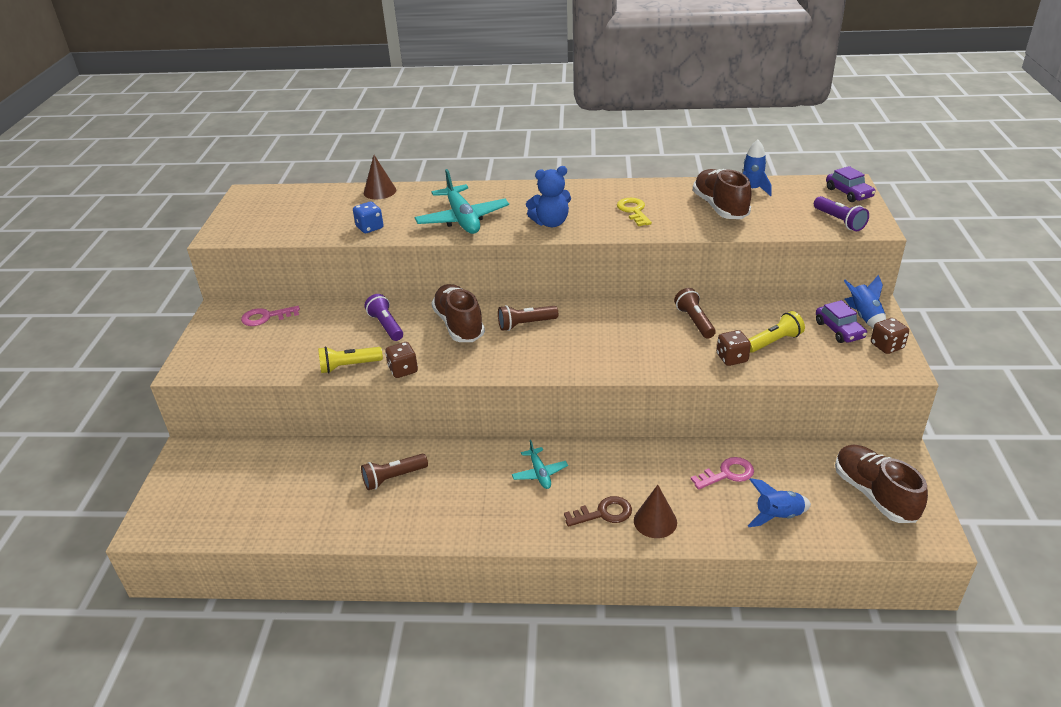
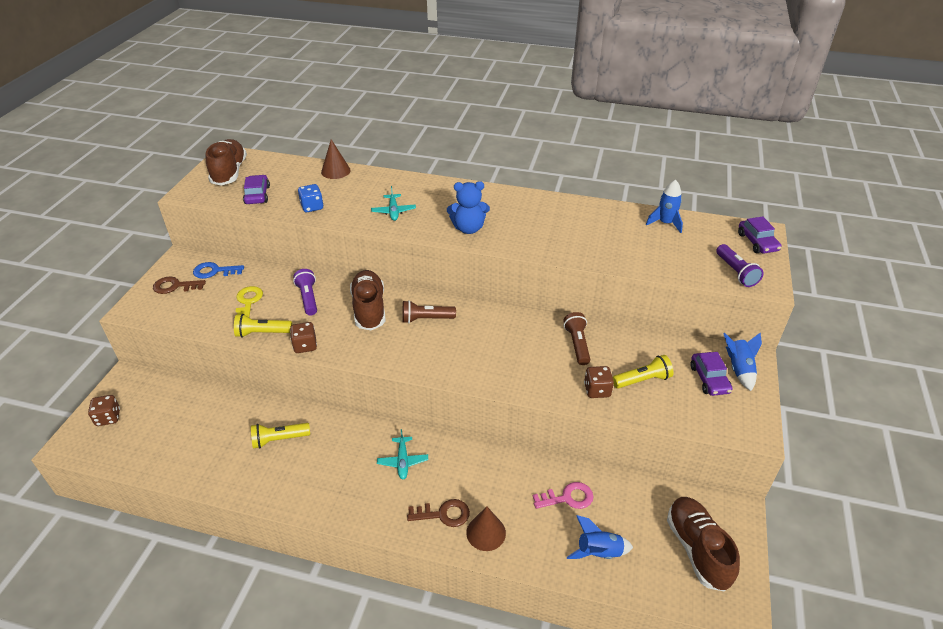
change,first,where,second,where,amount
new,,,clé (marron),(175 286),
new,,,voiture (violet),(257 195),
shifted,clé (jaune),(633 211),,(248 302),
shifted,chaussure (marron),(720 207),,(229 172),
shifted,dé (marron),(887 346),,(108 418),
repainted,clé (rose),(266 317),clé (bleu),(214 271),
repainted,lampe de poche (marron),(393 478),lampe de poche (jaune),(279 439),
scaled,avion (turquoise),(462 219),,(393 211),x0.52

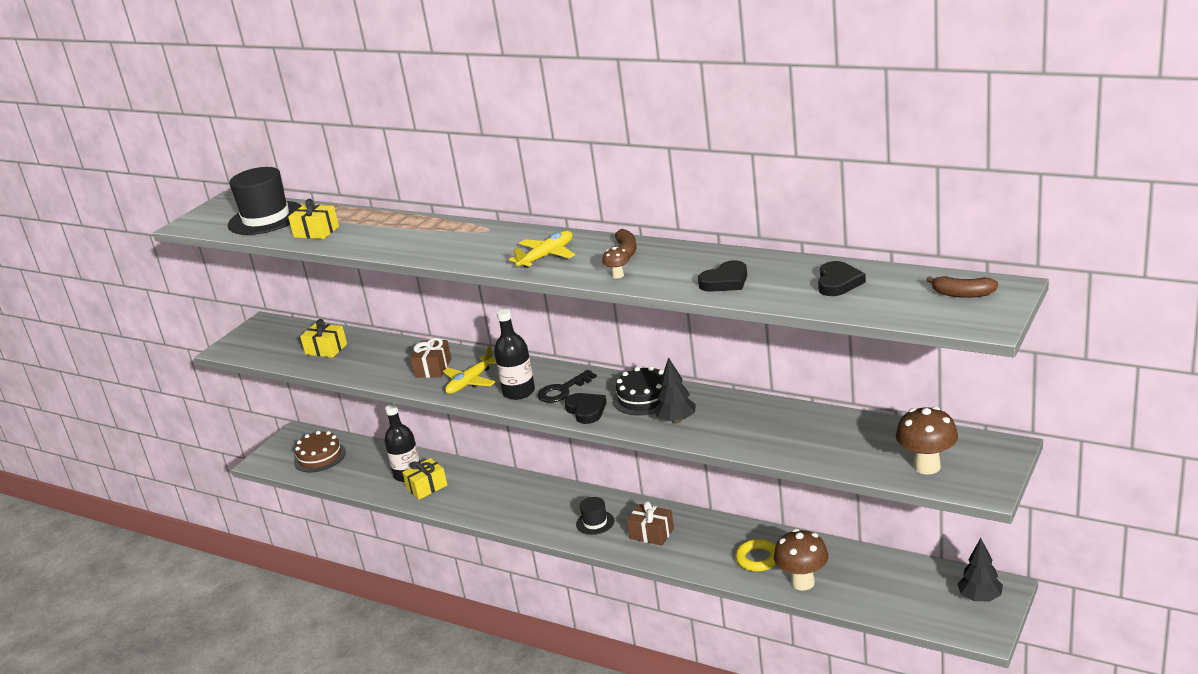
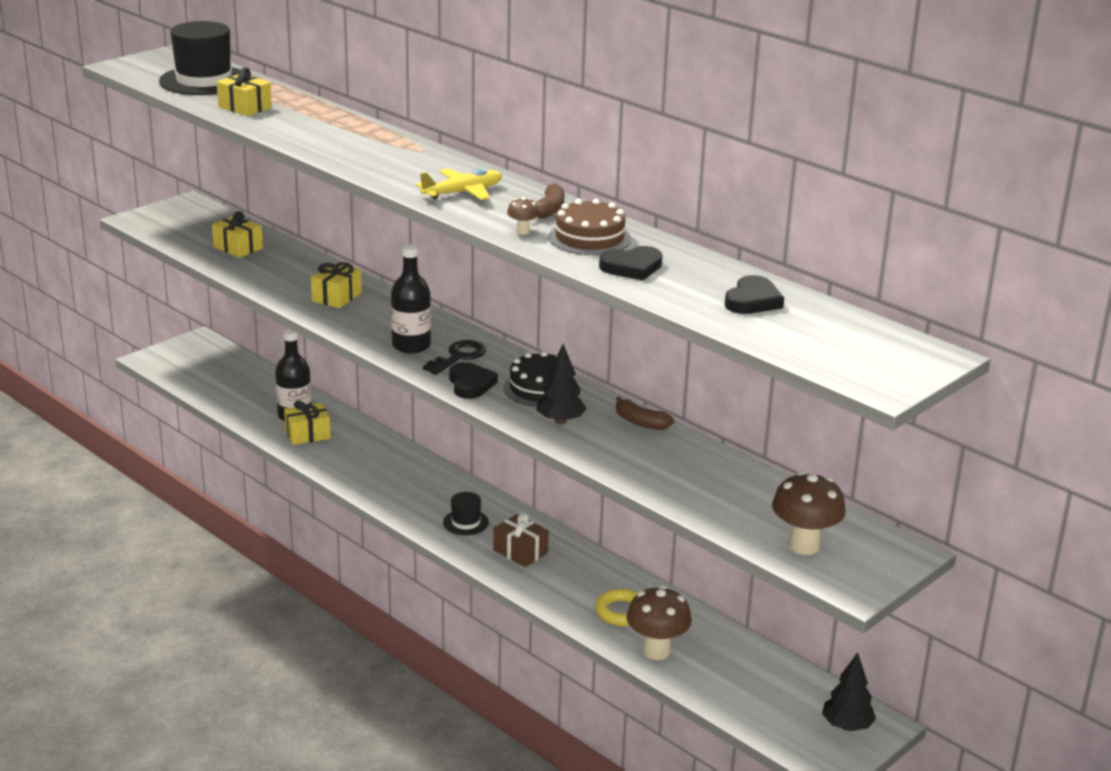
change,first,where,second,where,amount
gone,avion (jaune),(470 381),,,
shifted,gâteau (marron),(320 457),,(589 238),
shifted,banane (marron),(962 294),,(640 422),
repainted,cadeau (marron),(433 368),cadeau (jaune),(337 297),
rotated,clé (noir),(562 390),,(458 357),150 degrees clockwise

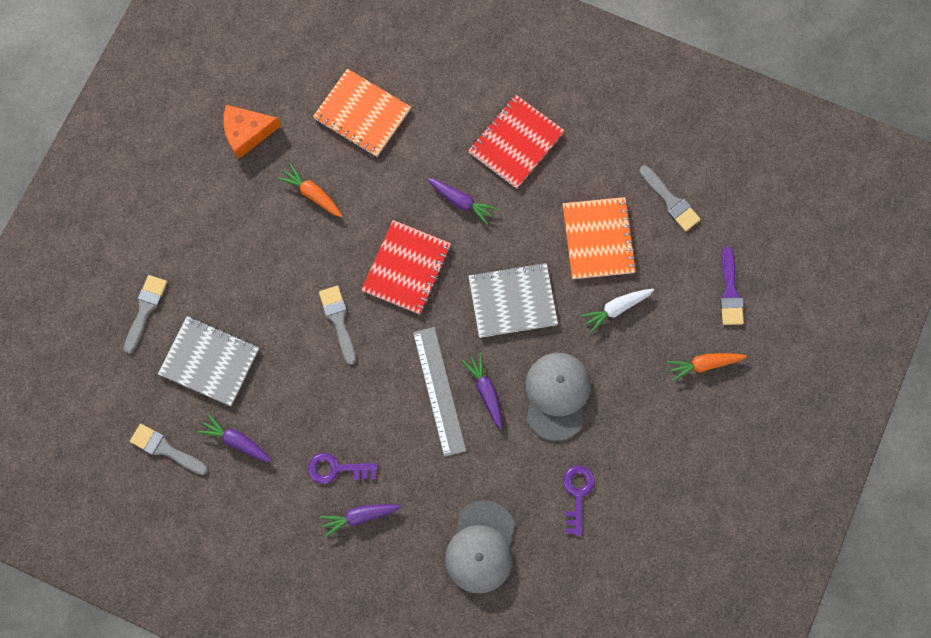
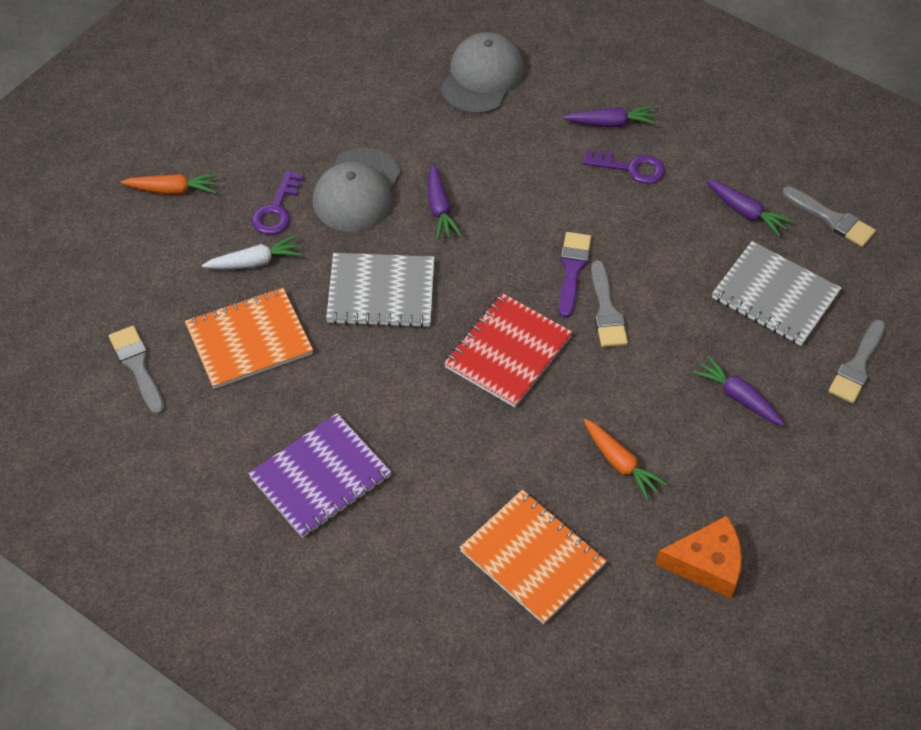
change,first,where,second,where,amount
gone,règle (gris),(439 391),,,
shifted,carotte (violet),(461 202),,(737 397),
shifted,clé (violet),(577 494),,(277 209),
shifted,pinceau (violet),(730 292),,(572 269),
repainted,carnet (rouge),(516 142),carnet (violet),(320 477),
rotated,carnet (orange),(598 239),,(249 340),60 degrees clockwise

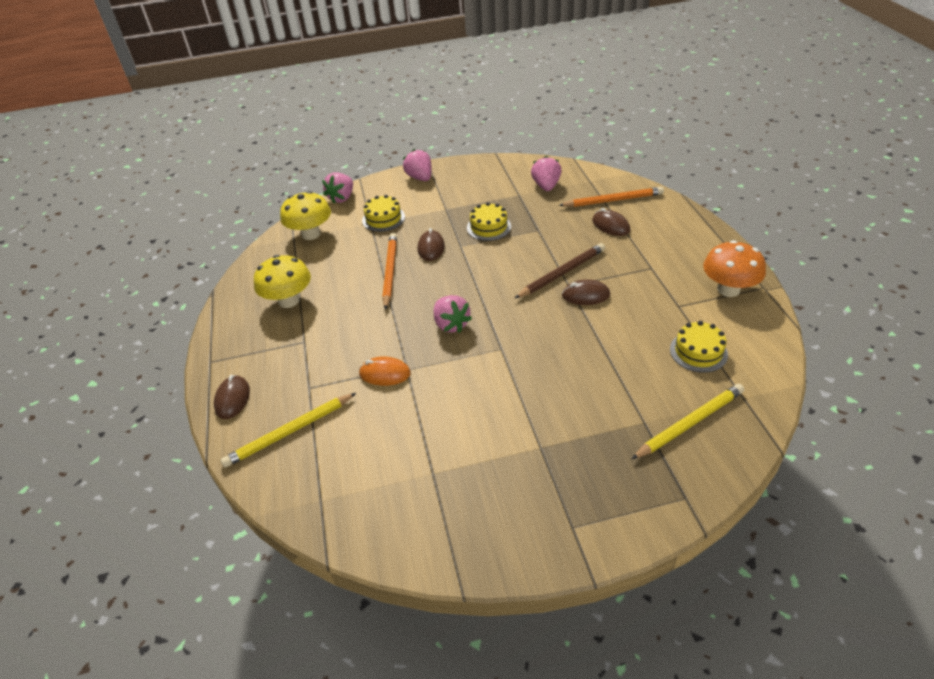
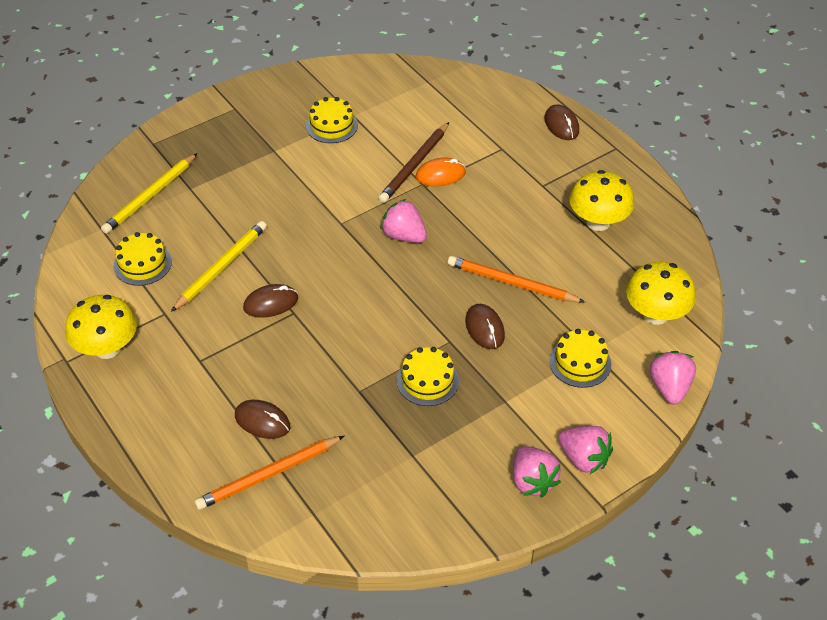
change,first,where,second,where,amount
new,,,gâteau (jaune),(332 125),
shifted,crayon (jaune),(290 432),,(221 268),
shifted,crayon (marron),(562 273),,(414 165),
shifted,fraise (rose),(546 186),,(532 481),
repainted,champignon (orange),(728 289),champignon (jaune),(107 348),
rotated,crayon (orange),(390 272),,(512 283),135 degrees clockwise

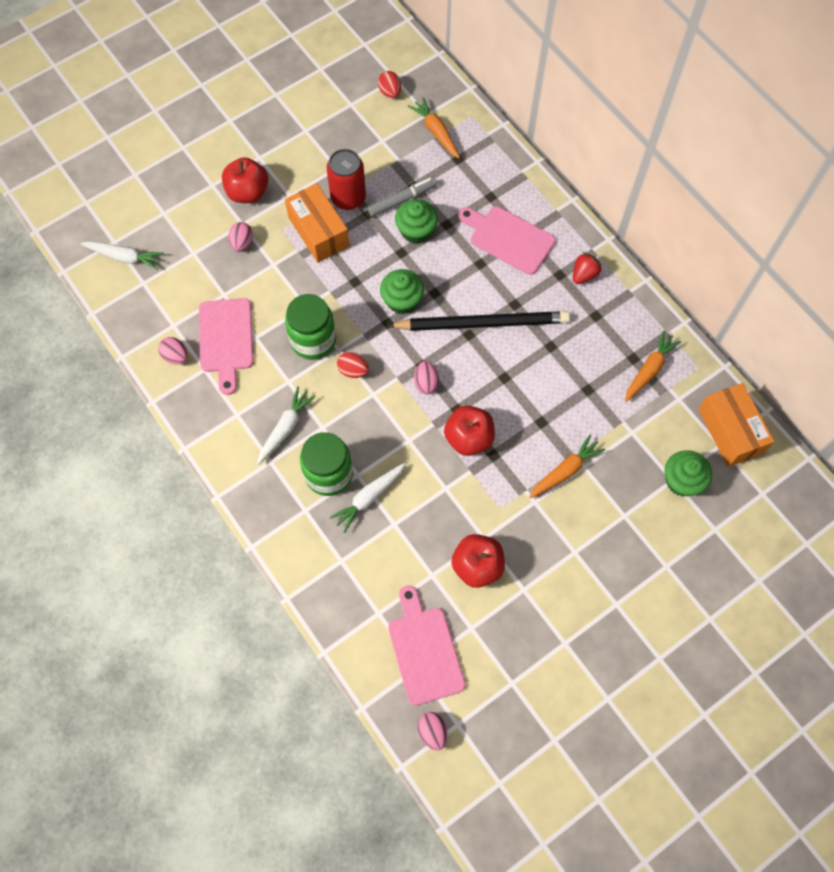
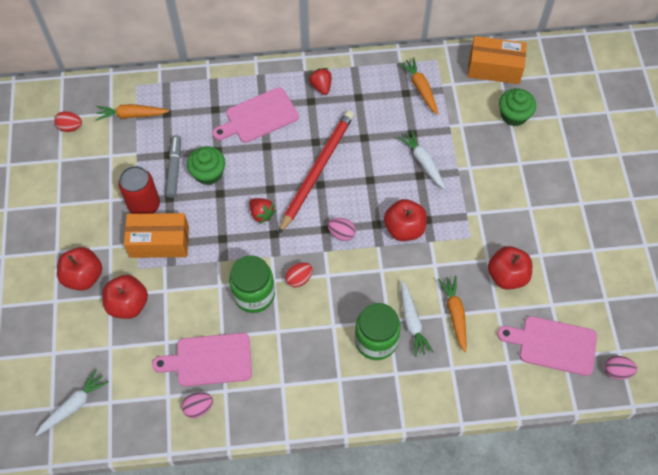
change,first,where,second,where,amount
shifted,carotte (blanc),(285 428),,(423 162),
shifted,carotte (orange),(565 471),,(455 314),
swapped,œuf (rose),(242 243),pomme (rouge),(128 304),
swapped,muffin (vert),(402 300),fraise (rouge),(261 214),
repainted,crayon (noir),(482 323),crayon (rouge),(317 170),
rotated,planche à découper (rose),(226 339),,(209 360),150 degrees clockwise

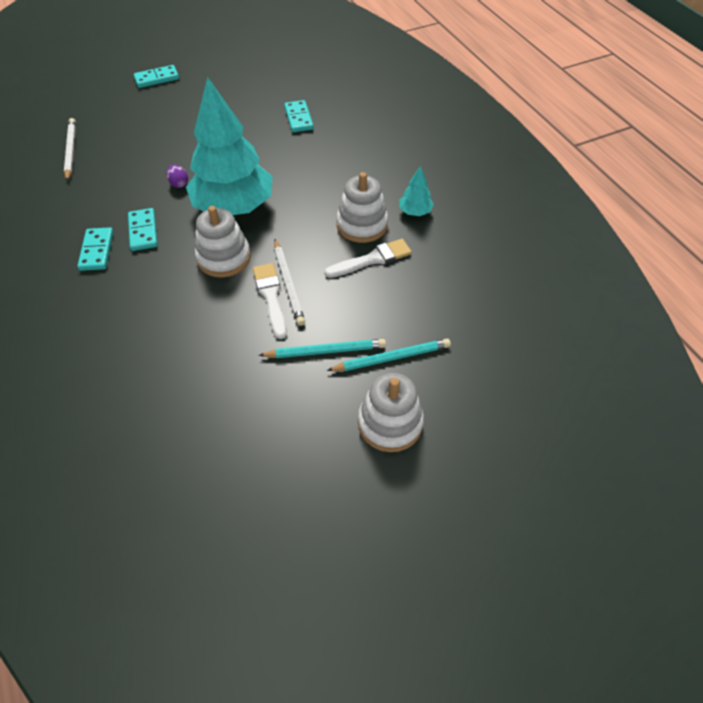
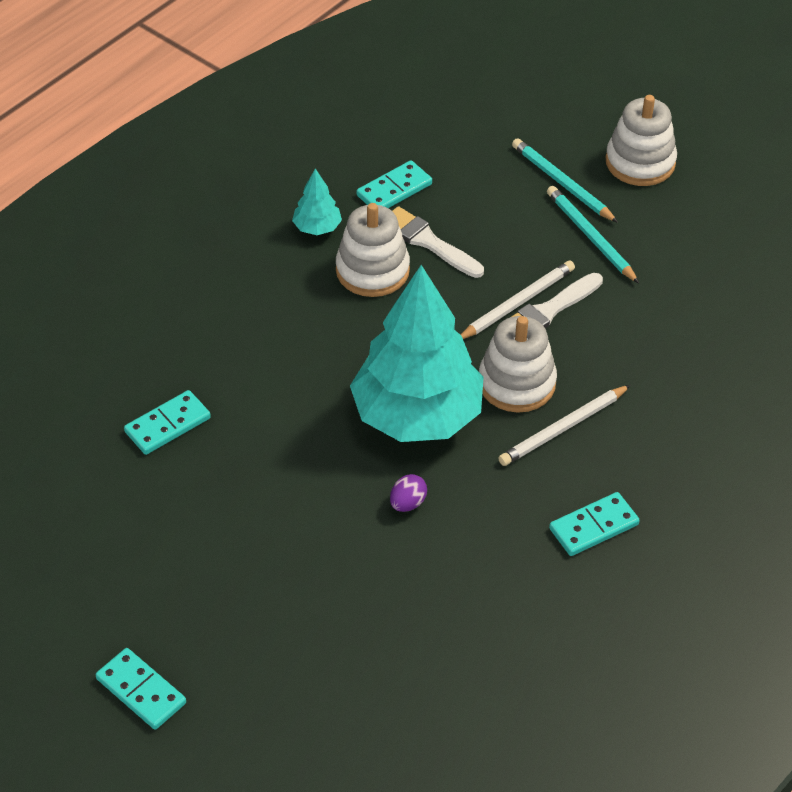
change,first,where,second,where,amount
shifted,crayon (blanc),(71 151),,(563 428),
shifted,domino (turquoise),(143 231),,(394 190),

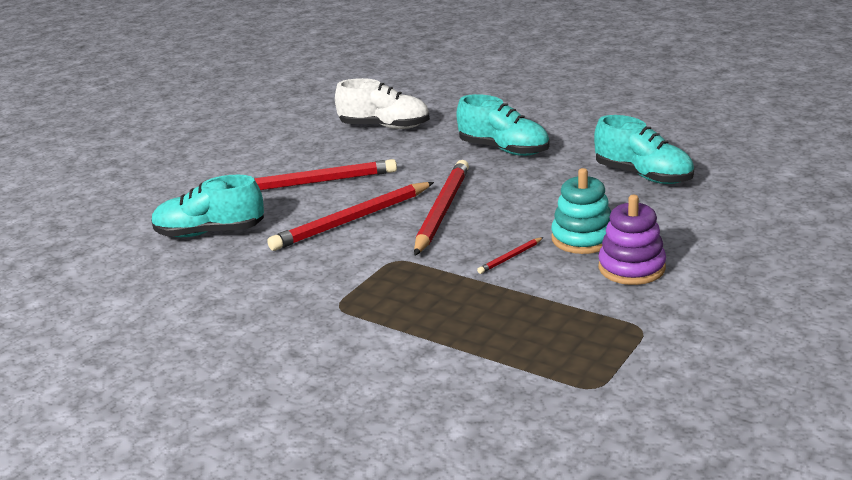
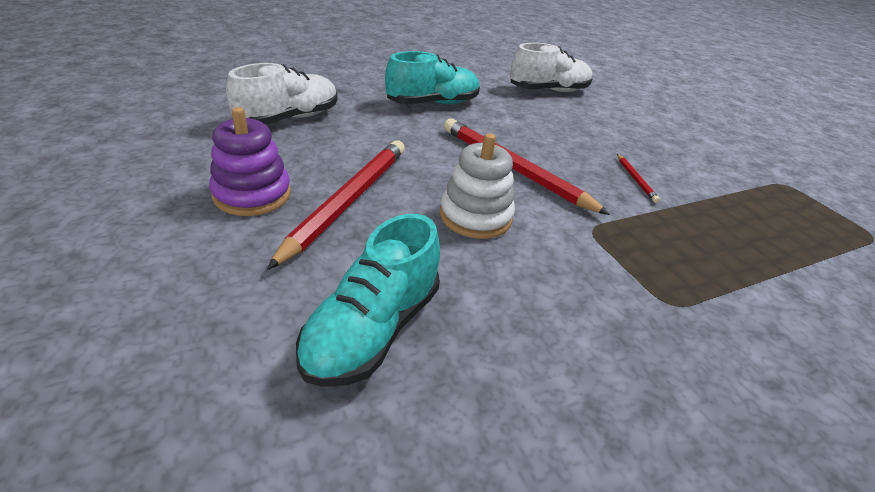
change,first,where,second,where,amount
gone,jouet à empiler (turquoise),(583 238),,,
shifted,jouet à empiler (violet),(631 268),,(252 194),
swapped,crayon (rouge),(351 220),jouet à empiler (blanc),(475 216),
repainted,chaussure (turquoise),(643 175),chaussure (blanc),(548 91),

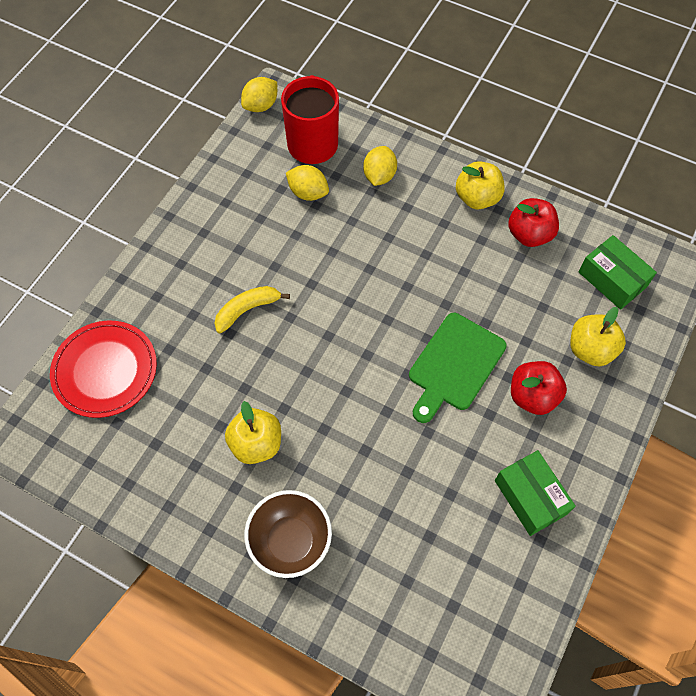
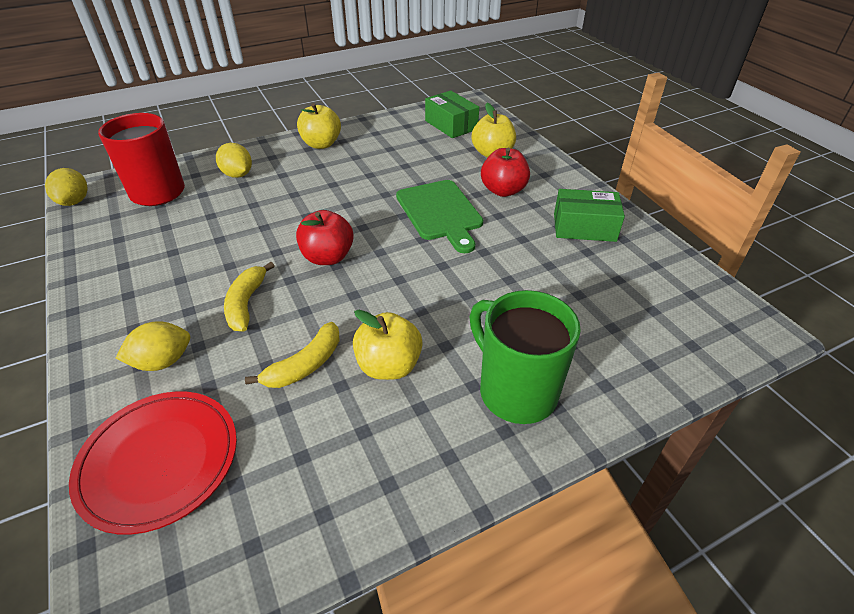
change,first,where,second,where,amount
new,,,banane (jaune),(305 365),
shifted,citron (jaune),(308 193),,(162 361),
shifted,pomme (rouge),(529 234),,(328 257),
swapped,bol (marron),(290 541),tasse (vert),(515 391),
rotated,boîte (vert),(612 279),,(451 125),60 degrees clockwise

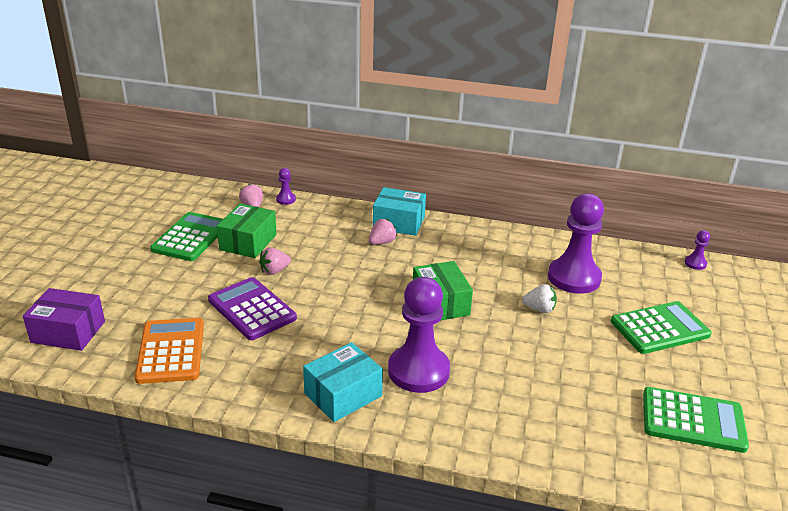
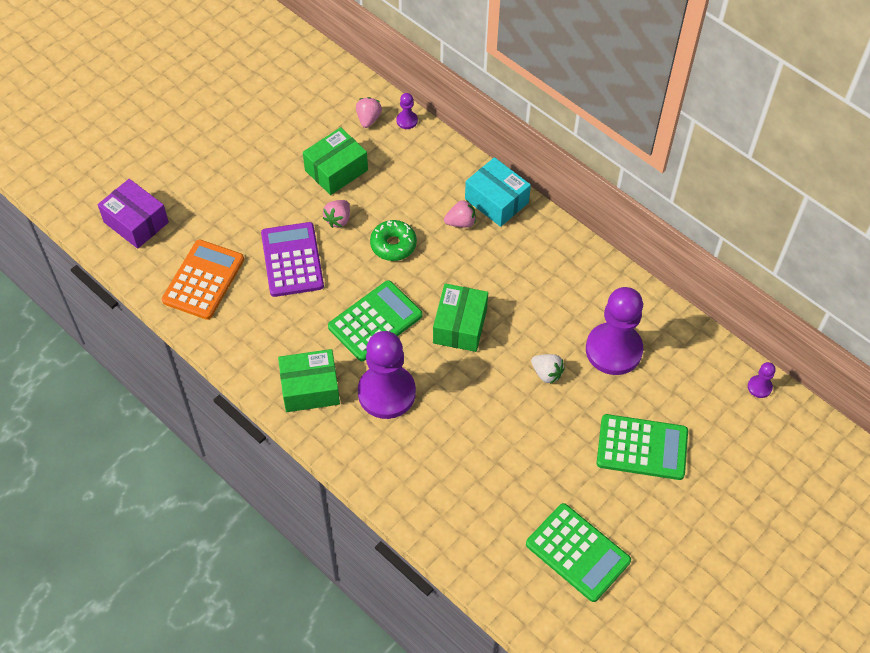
change,first,where,second,where,amount
new,,,beignet (vert),(393 245),
shifted,calculatrice (vert),(190 237),,(375 321),
repainted,boîte (turquoise),(343 394),boîte (vert),(310 388),
rotated,fraise (rose),(274 271),,(338 219),60 degrees counterclockwise

